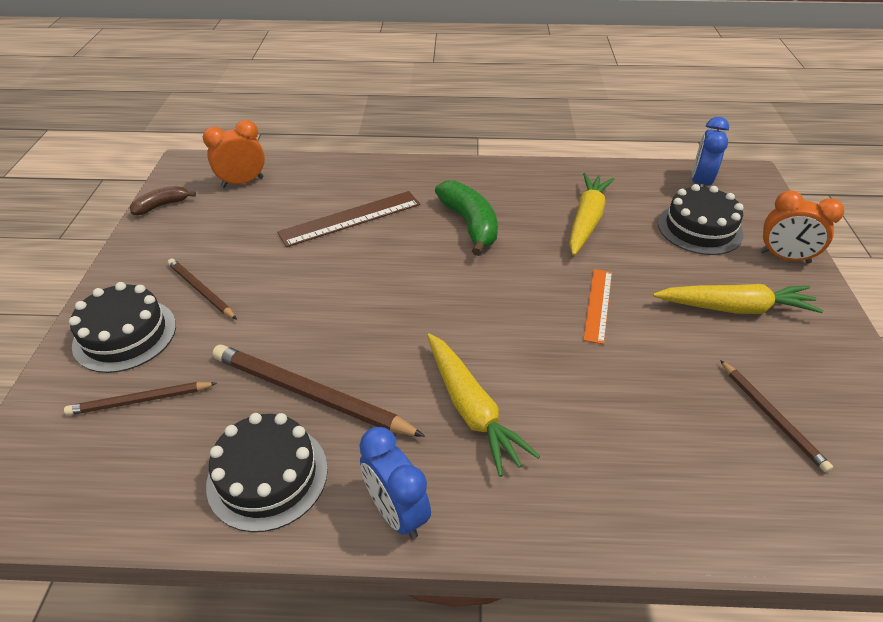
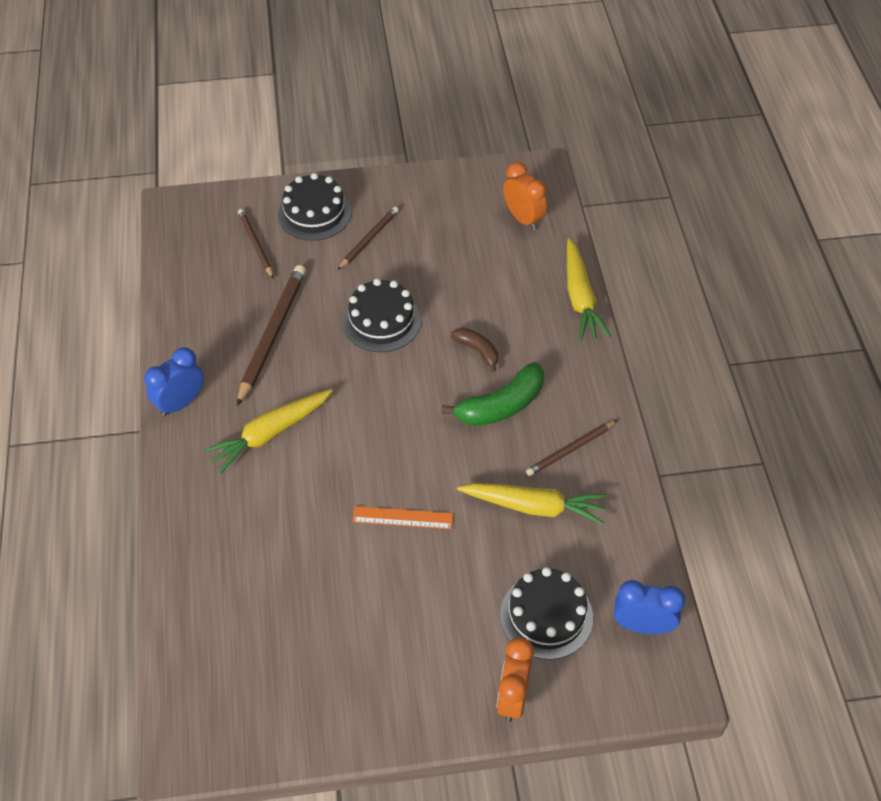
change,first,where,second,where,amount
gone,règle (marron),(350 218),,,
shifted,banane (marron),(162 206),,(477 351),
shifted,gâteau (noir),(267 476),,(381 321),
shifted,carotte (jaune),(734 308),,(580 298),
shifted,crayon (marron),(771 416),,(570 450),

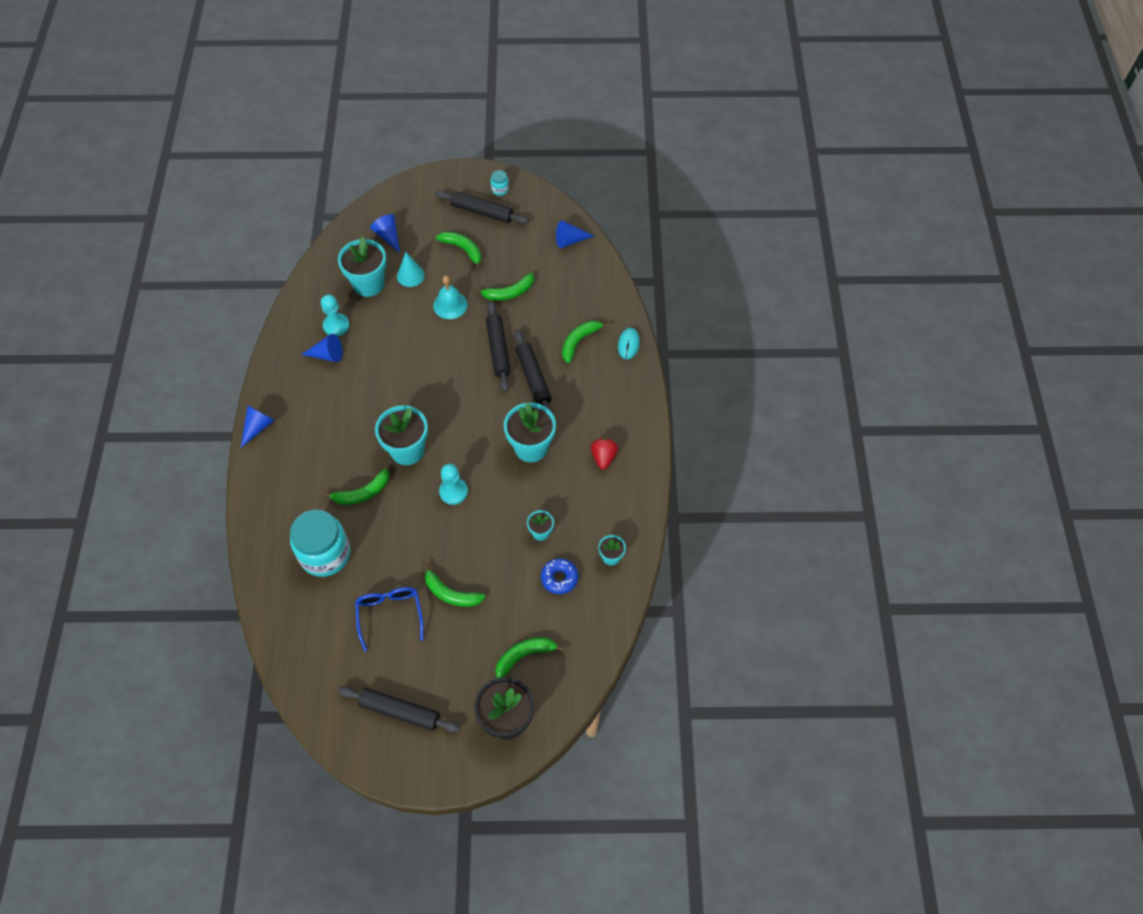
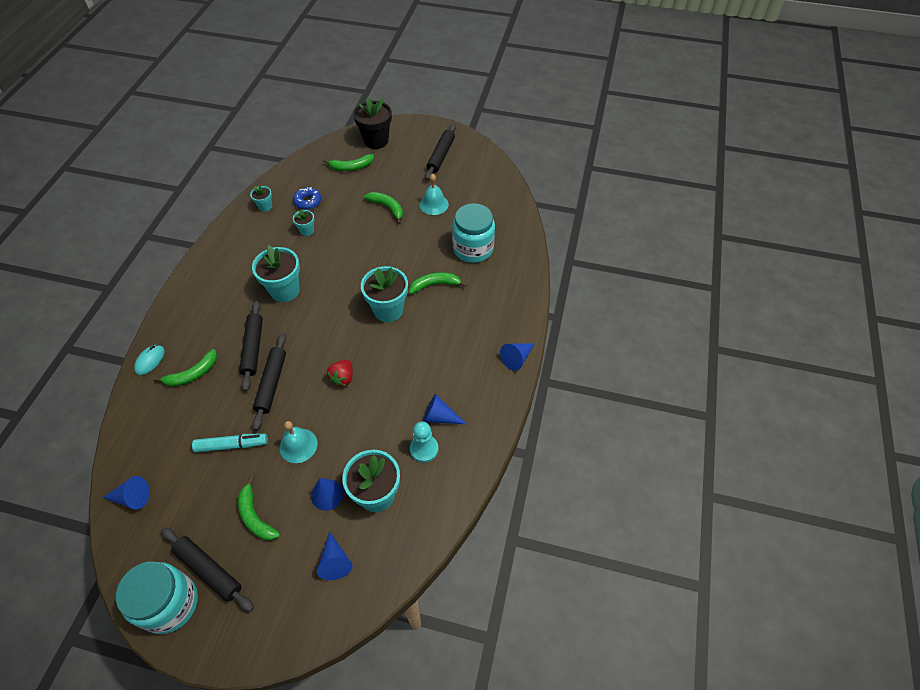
change,first,where,second,where,amount
gone,pion (turquoise),(453 492),,,
shifted,fraise (rouge),(603 457),,(343 378),
swapped,lunettes (bleu),(390 614),cloche (turquoise),(434 204),
swapped,banane (vert),(509 293),feutre (turquoise),(232 445),
repainted,cône (turquoise),(410 275),cône (bleu),(327 494),
rotated,rouleau à pâtisserie (noir),(400 712),,(441 156),75 degrees clockwise
scaled,bocal (turquoise),(500 189),,(170 604),x2.42

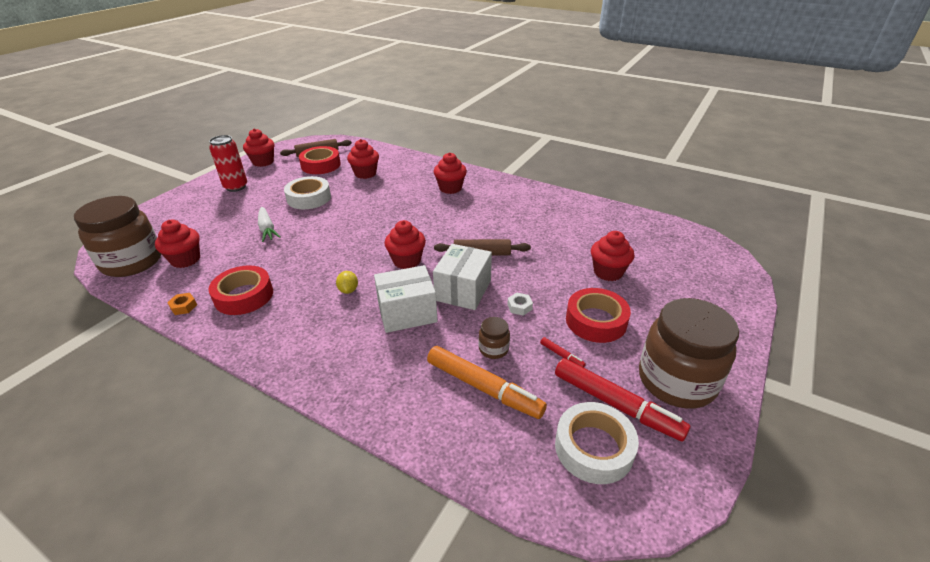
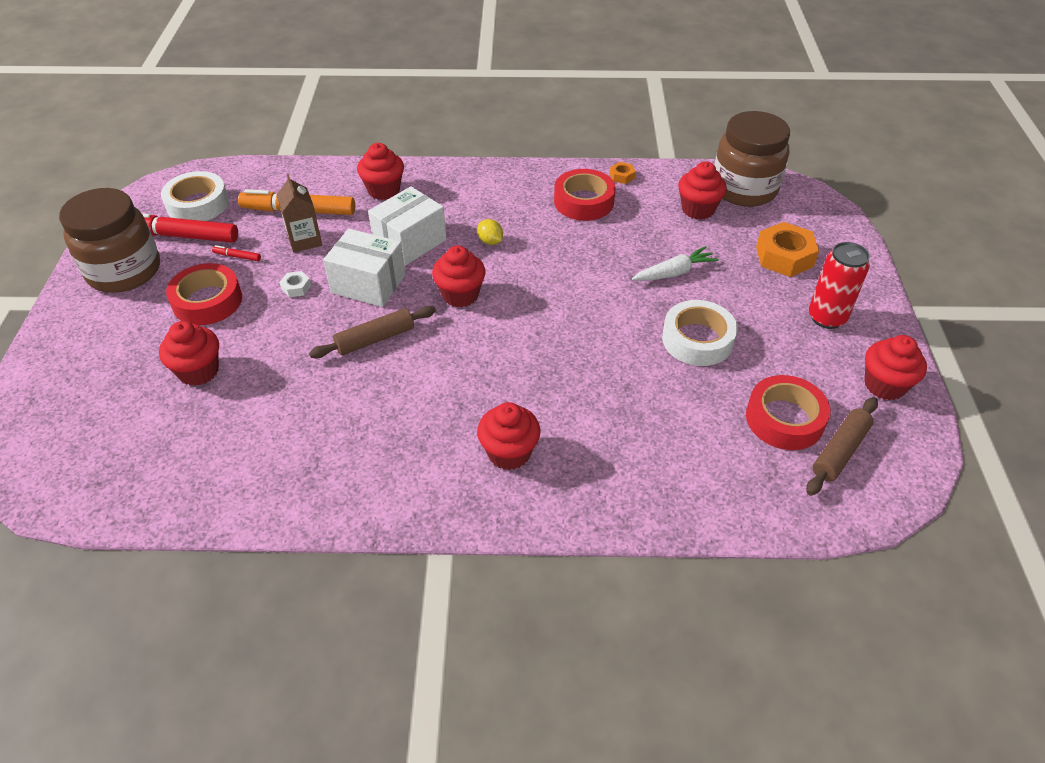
change,first,where,second,where,amount
new,,,écrou (orange),(784 257),
shifted,muffin (rouge),(365 174),,(384 190),
swapped,bocal (marron),(493 349),brique de lait (marron),(304 240),
rotated,carotte (blanc),(267 229),,(674 273),120 degrees clockwise
rotated,boîte (blanc),(463 290),,(368 284),60 degrees counterclockwise

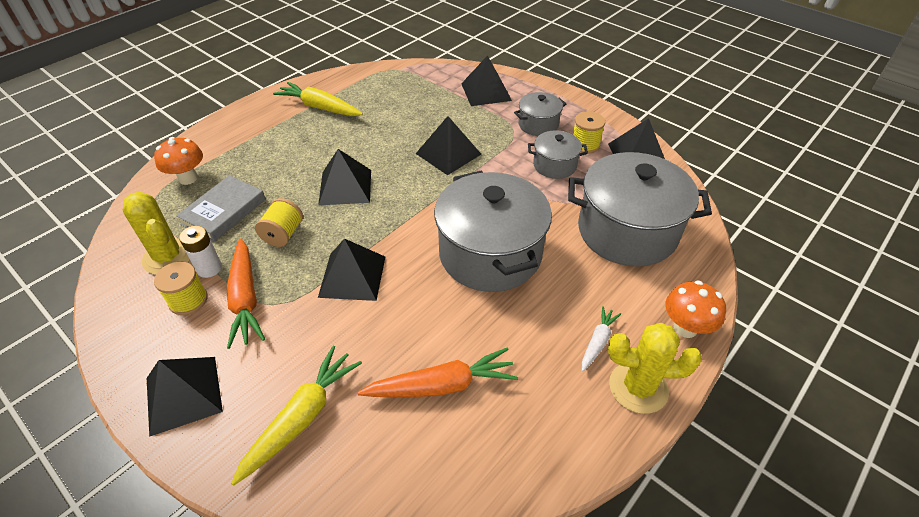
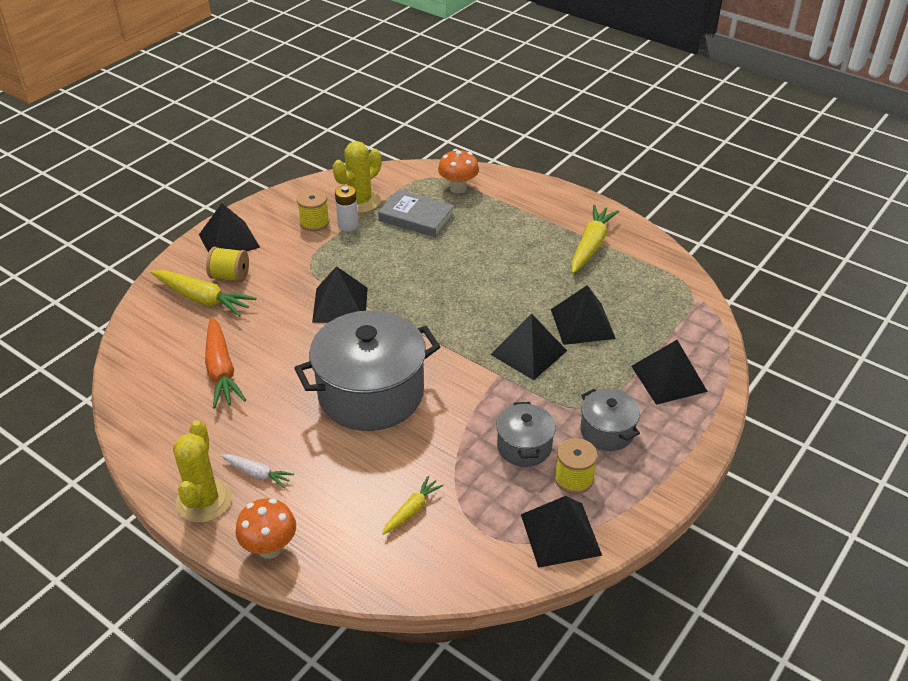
change,first,where,second,where,amount
gone,carotte (orange),(245 299),,,
shifted,bobine (jaune),(283 234),,(230 276),
shifted,pyramide (noir),(345 187),,(582 323),
swapped,marmite (gris),(627 231),carotte (jaune),(412 510),

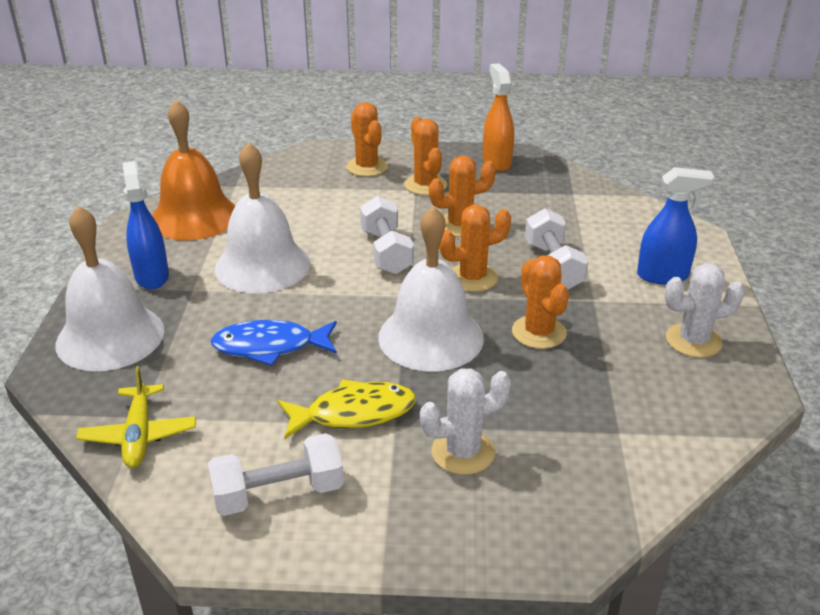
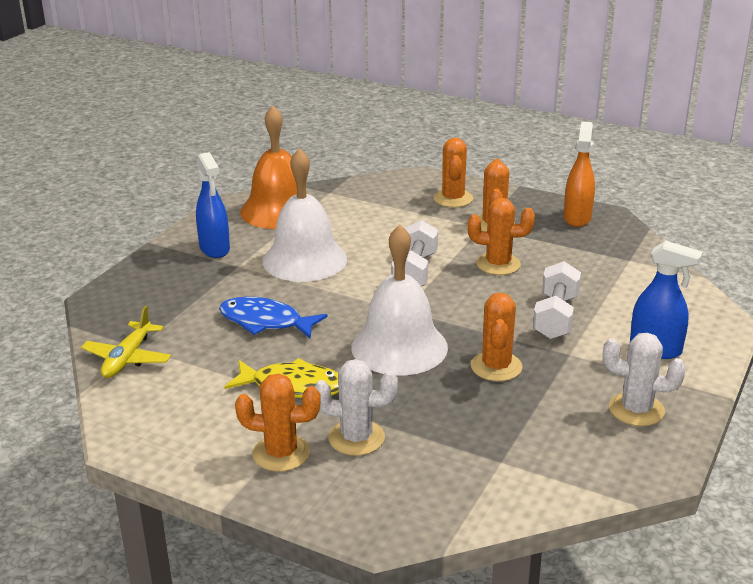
change,first,where,second,where,amount
gone,cloche (blanc),(110 337),,,
gone,haltère (blanc),(278 493),,,
shifted,cactus (orange),(472 278),,(281 453),
rotated,vaporisateur (bleu),(152 276),,(214 249),150 degrees clockwise

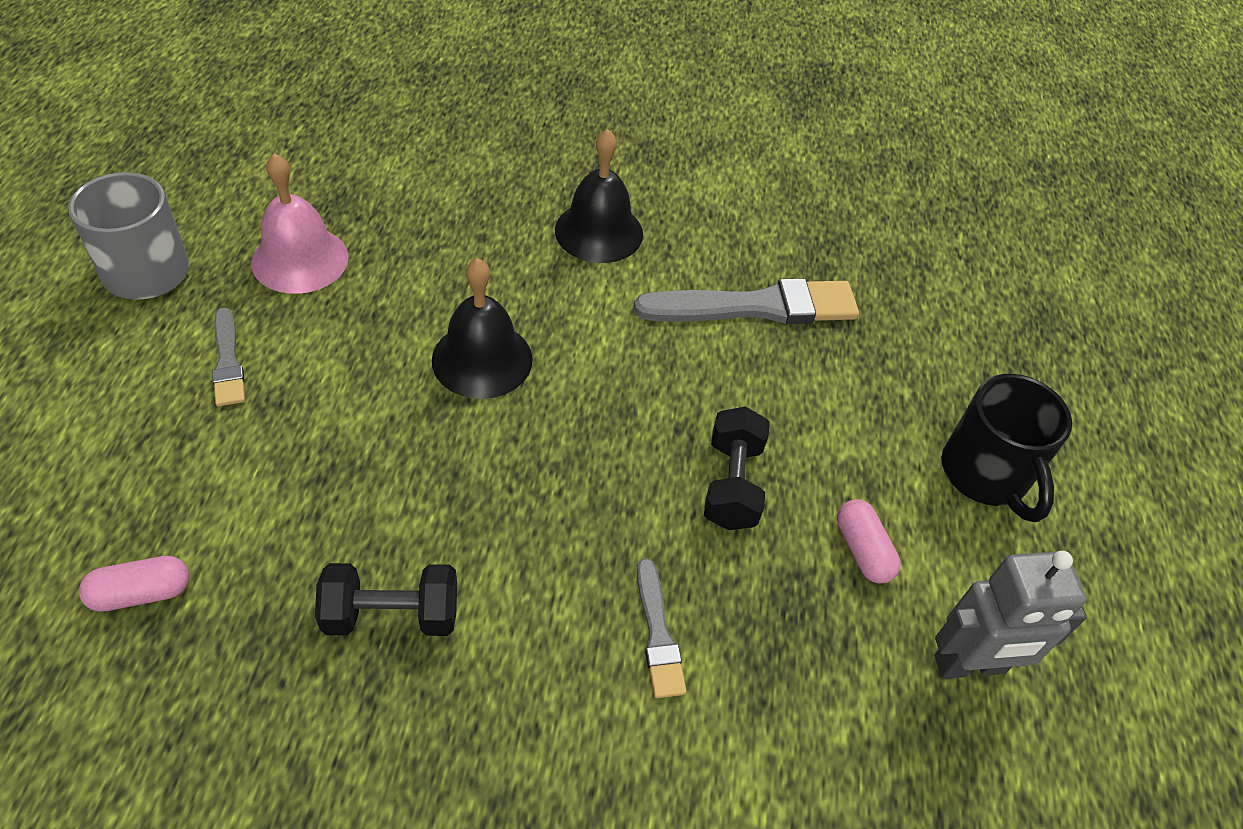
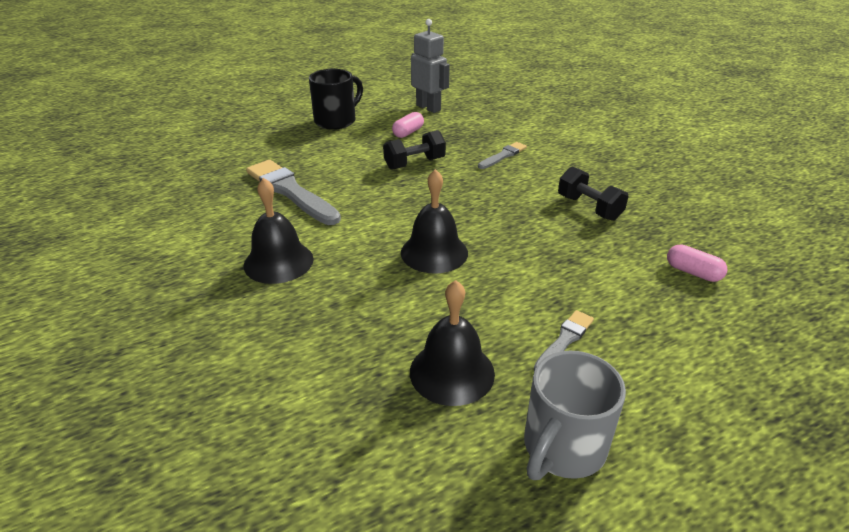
change,first,where,second,where,amount
repainted,cloche (rose),(300 259),cloche (noir),(452 372),

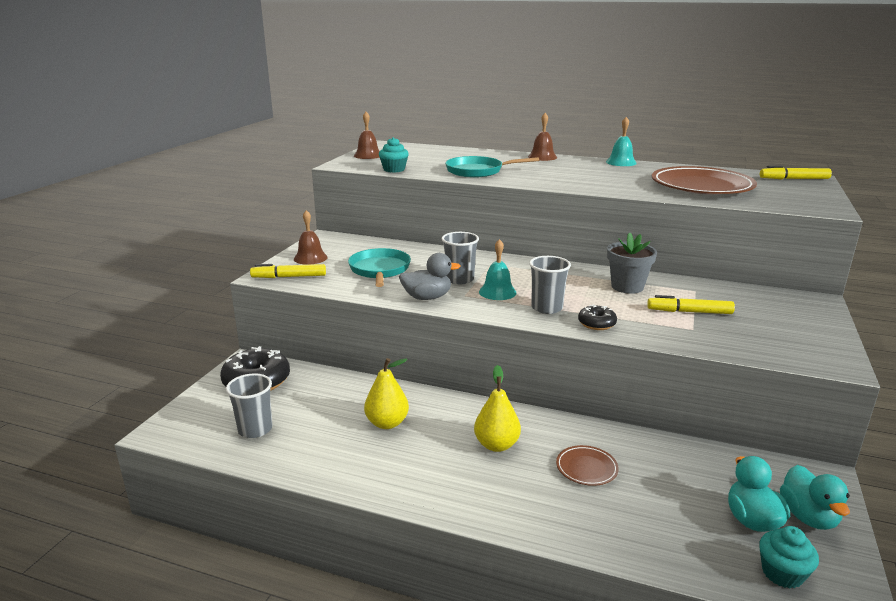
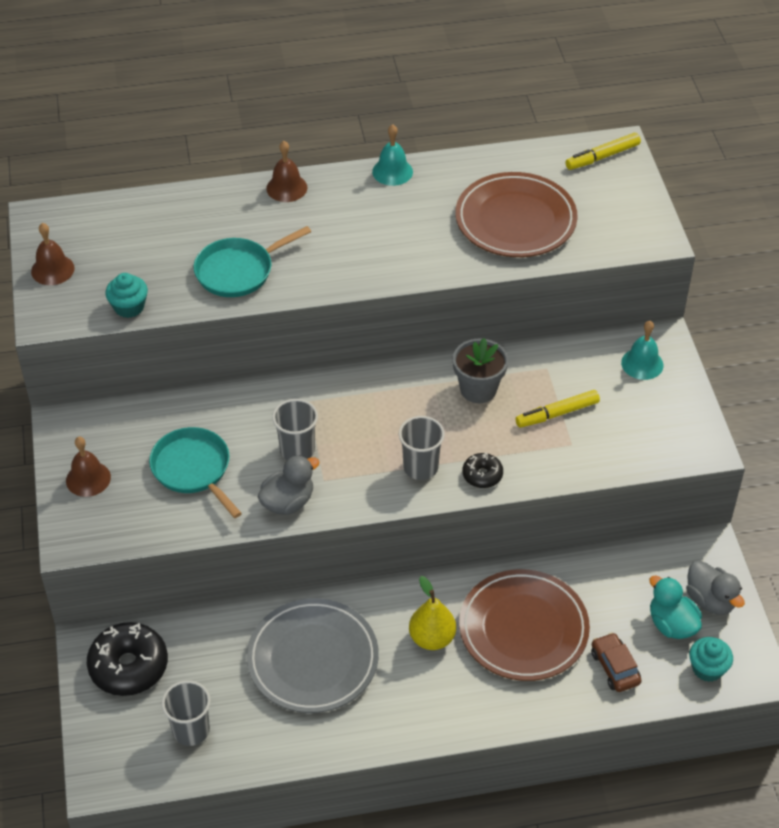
change,first,where,second,where,amount
gone,feutre (jaune),(289 277),,,
new,,,voiture (marron),(615 667),
shifted,cloche (turquoise),(497 292),,(642 364),
swapped,poire (jaune),(387 423),assiette (gris),(313 659),
repainted,canard (turquoise),(808 517),canard (gris),(710 600),
scaled,assiette (marron),(586 468),,(523 629),x2.19

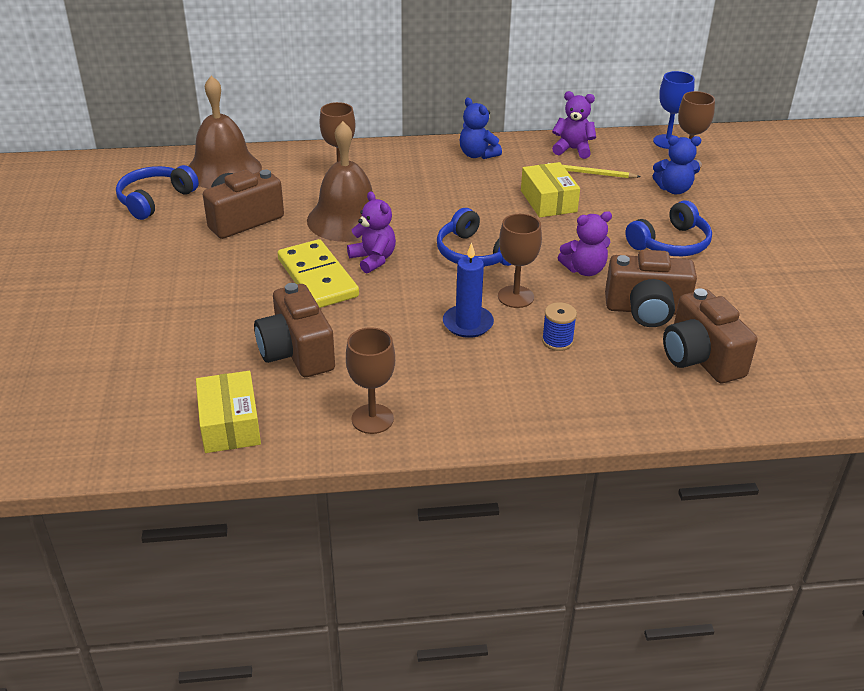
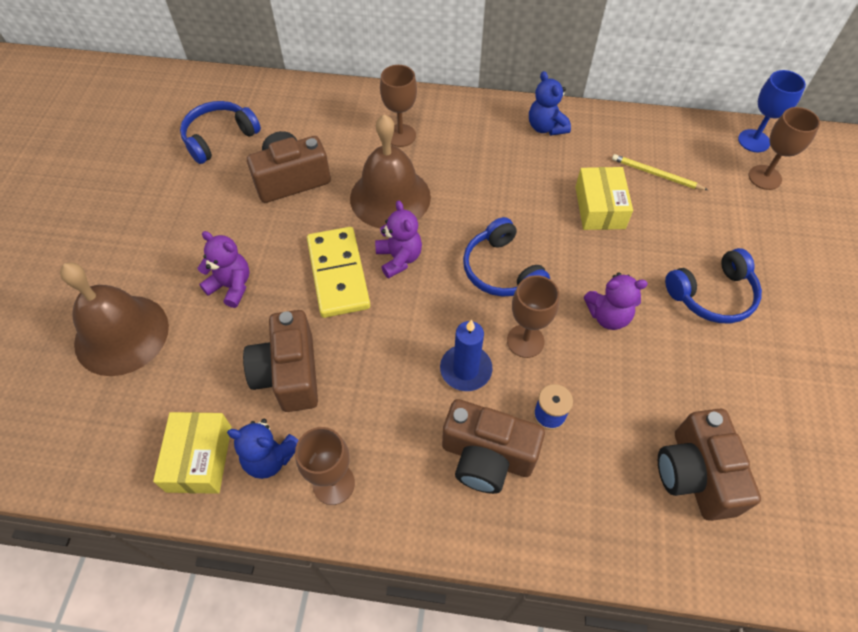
change,first,where,second,where,amount
shifted,cloche (marron),(223 170),,(121 334),
shifted,ours en peluche (violet),(573 149),,(231 286),
shifted,appareil photo (marron),(646 310),,(487 456),
shifted,ours en peluche (bleu),(674 189),,(270 458),

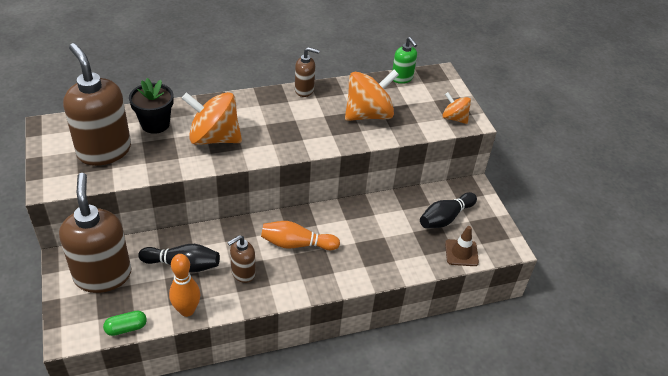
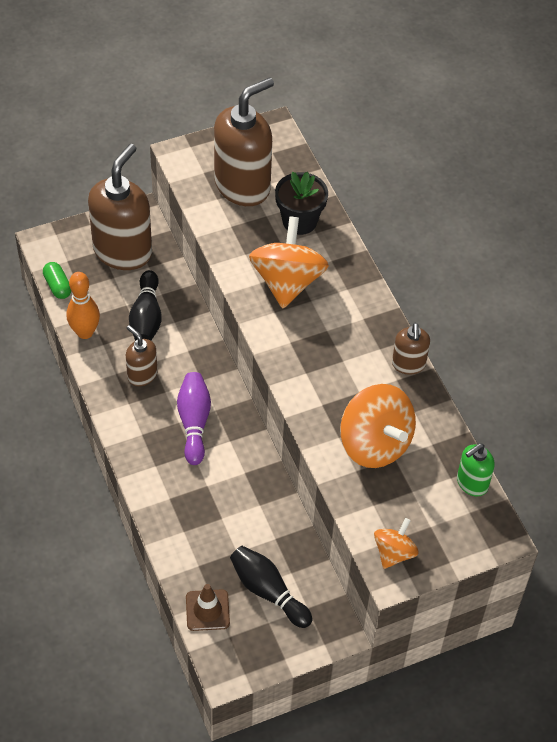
change,first,where,second,where,amount
repainted,quille (orange),(296 244),quille (violet),(194 423),
rotated,distributeur de savon (marron),(103 275),,(123 251),45 degrees counterclockwise

